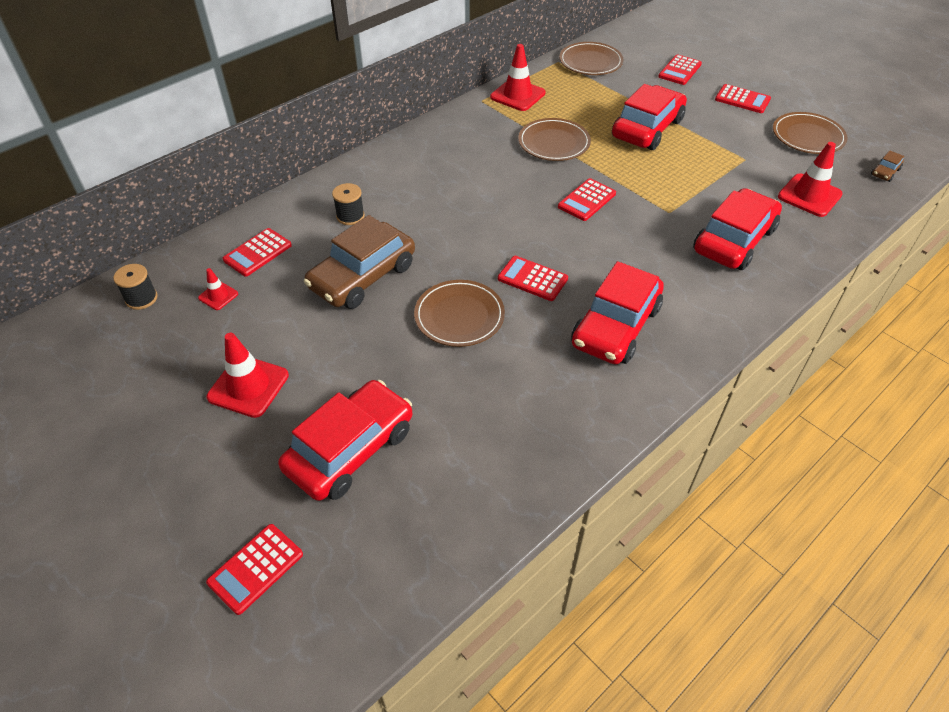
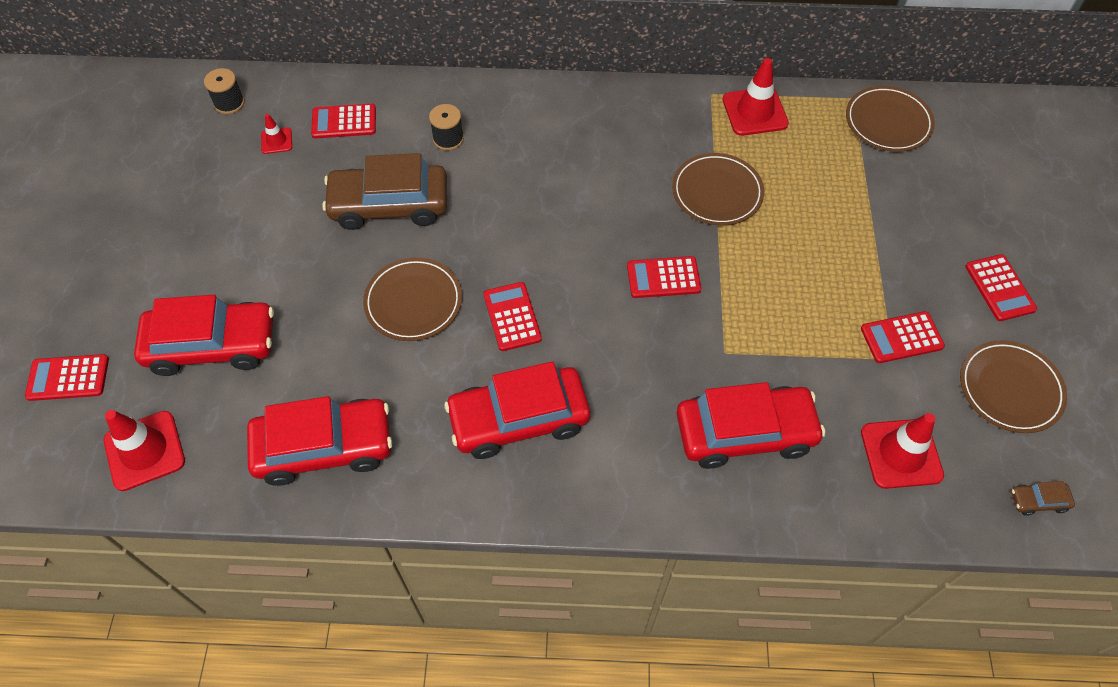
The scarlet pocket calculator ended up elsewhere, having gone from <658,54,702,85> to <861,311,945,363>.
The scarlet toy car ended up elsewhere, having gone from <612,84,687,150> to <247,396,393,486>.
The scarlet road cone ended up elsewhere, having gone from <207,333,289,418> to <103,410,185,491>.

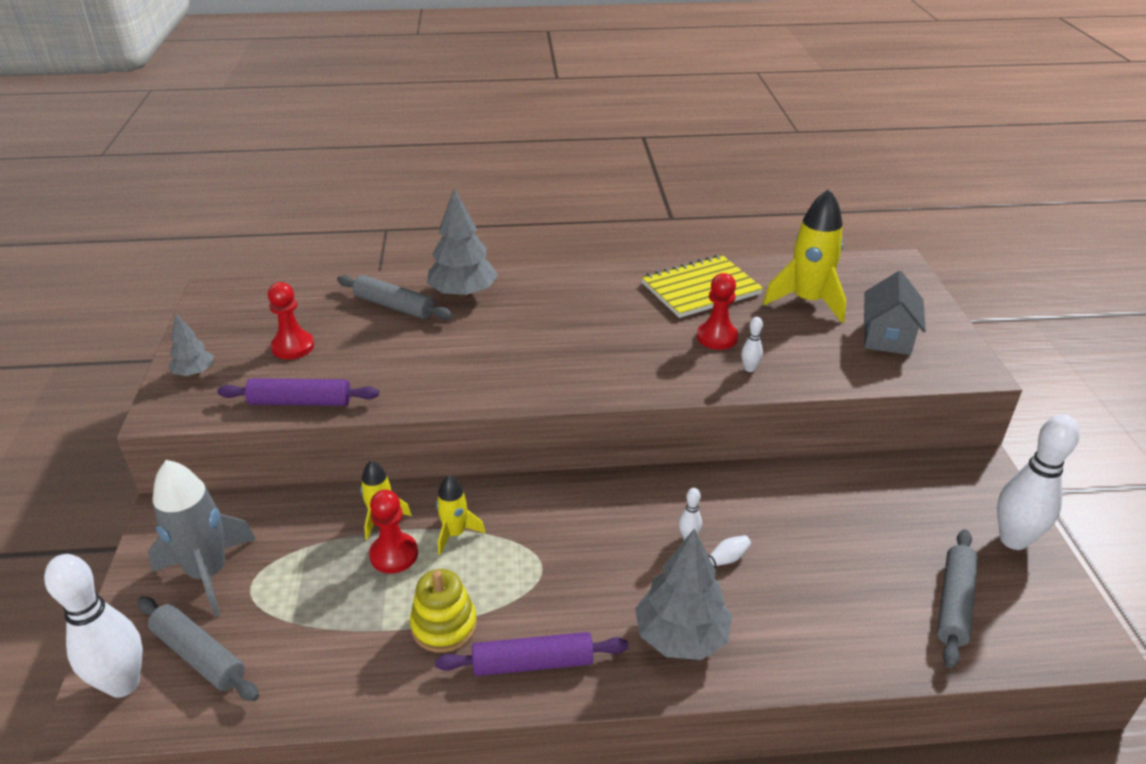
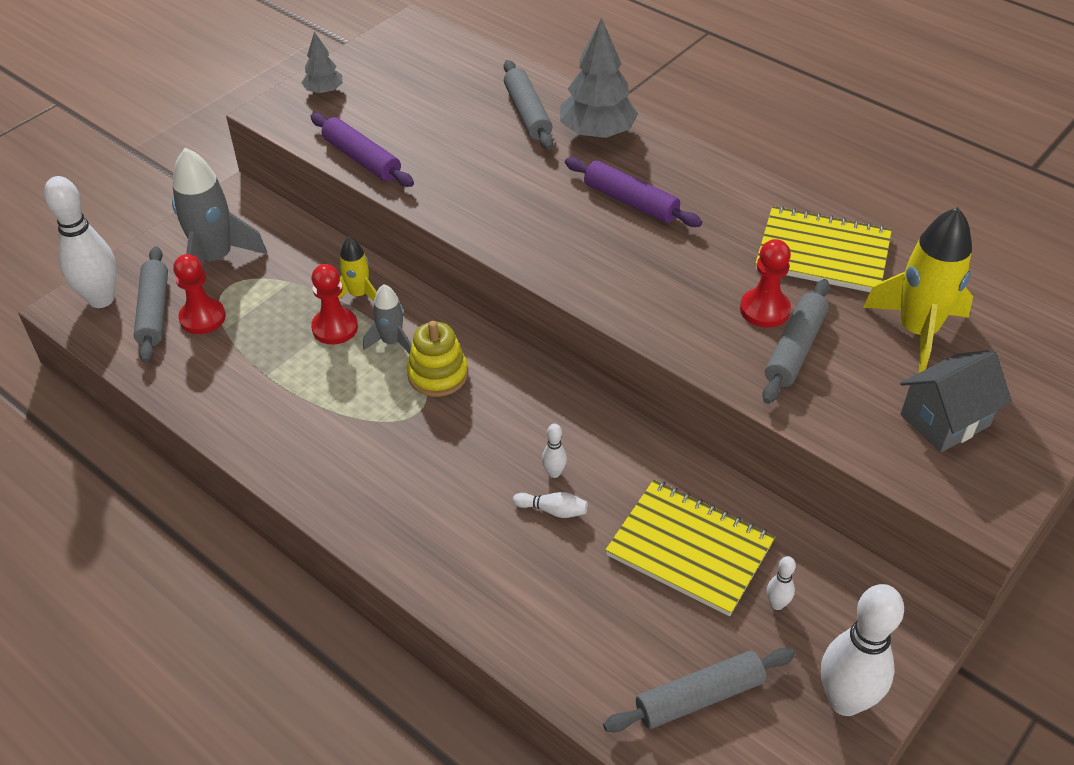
The scarlet pawn ended up elsewhere, having gone from <268,282,314,360> to <173,254,226,334>.
The pure white bowling pin ended up elsewhere, having gone from <741,317,763,372> to <767,556,796,610>.
What was the golden spaceship at <436,476,485,555> turned into the grey spaceship at <363,284,411,354>.
The second view lost the grey tree at <635,528,732,660>.
The golden stacking toy ended up elsewhere, having gone from <410,569,477,653> to <407,321,468,397>.
The royal purple dough roller ended up elsewhere, having gone from <435,632,629,676> to <565,157,702,227>.
The second view gained the grey dough roller at <762,279,830,404>.
The second view gained the golden notepad at <605,480,775,616>.

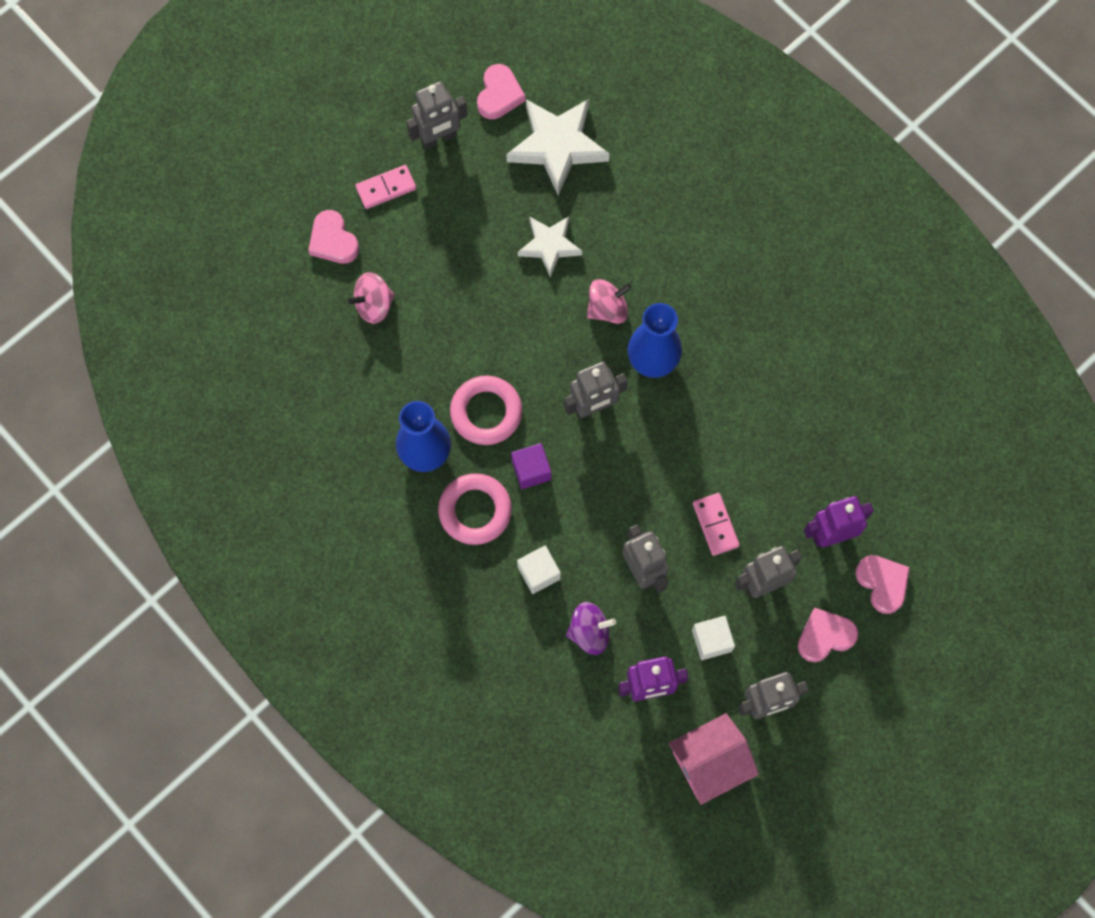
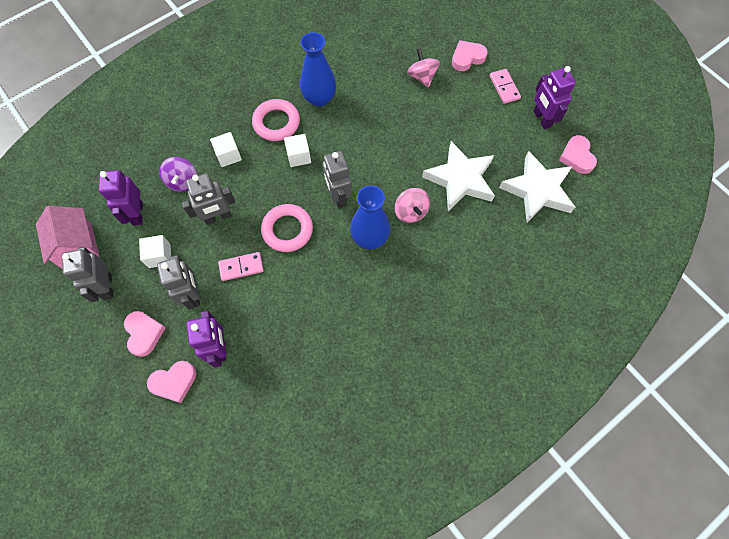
The rose-pink heart shape at <477,64,526,119> ended up facing another way, 60 degrees clockwise from before.
What was the grey toy robot at <406,81,468,150> turned into the royal purple toy robot at <533,66,576,129>.
The size of the pure white five-pointed star at <518,216,582,278> changed by a factor of 1.61.
The rose-pink torus ended up elsewhere, having gone from <450,376,522,445> to <261,204,313,252>.
What was the royal purple block at <511,443,551,489> turned into the pure white block at <284,134,311,167>.

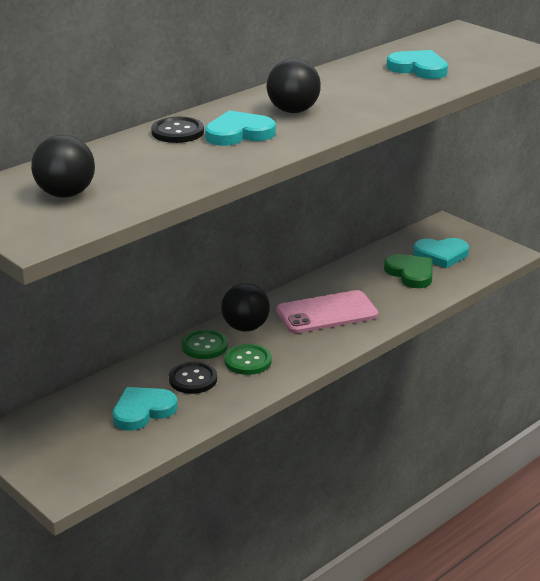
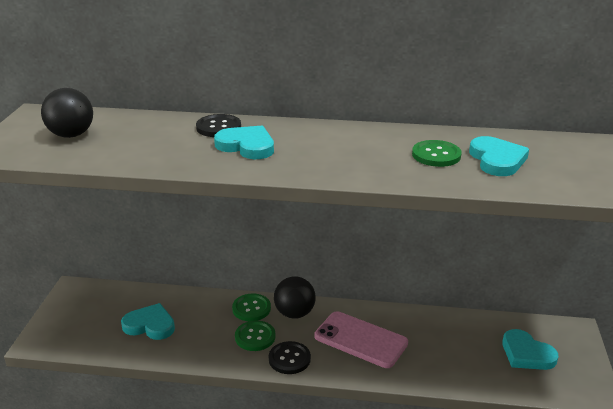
The second view lost the ebony sphere at <267,58,321,113>.
The second view lost the leaf-green heart shape at <384,254,432,288>.
The ebony sewing button ended up elsewhere, having gone from <169,361,217,394> to <269,341,311,374>.
The second view gained the leaf-green sewing button at <412,140,462,167>.

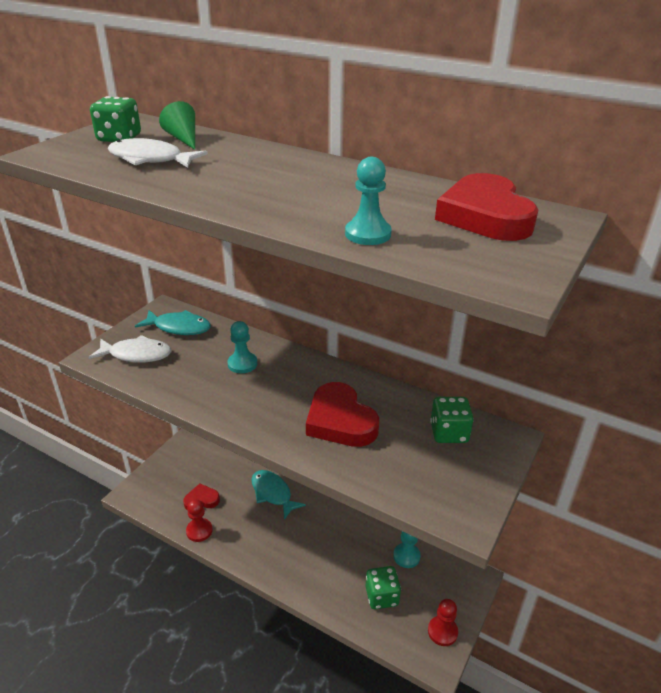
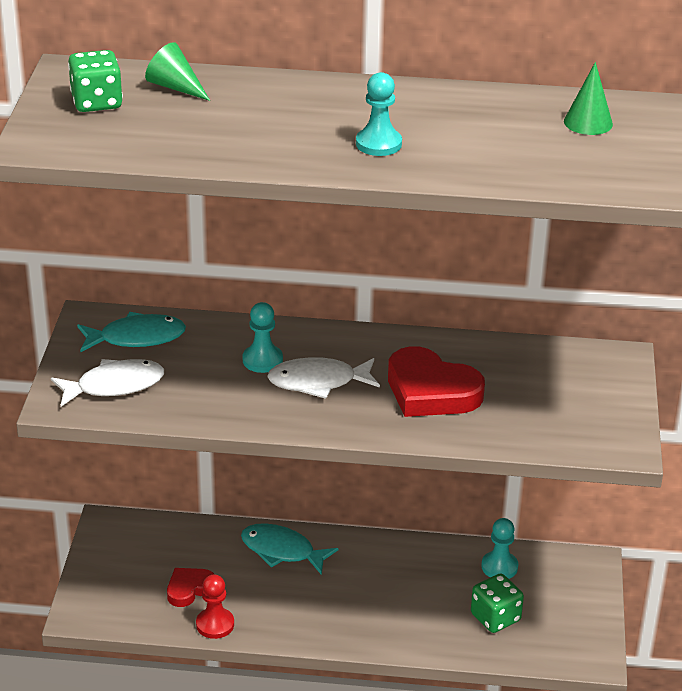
The pure white fish figure ended up elsewhere, having gone from <108,138,208,168> to <267,357,380,399>.
The aqua pawn ended up elsewhere, having gone from <345,157,392,245> to <356,72,402,156>.
Where the scarlet heart shape stood at <435,173,538,241>, the leaf-green cone came to stand at <564,62,613,135>.
The second view lost the leaf-green die at <430,397,474,443>.
The second view lost the scarlet pawn at <428,599,458,646>.

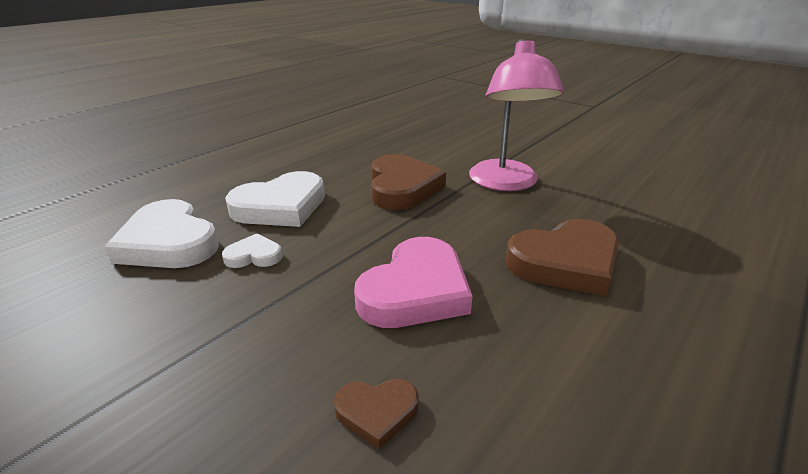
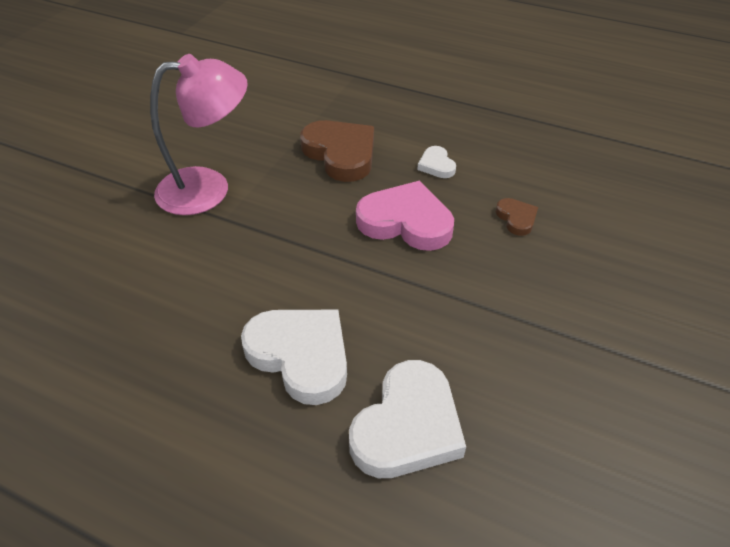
The second view lost the brown heart shape at <371,154,446,210>.
The pure white heart shape ended up elsewhere, having gone from <222,234,282,268> to <417,146,456,178>.

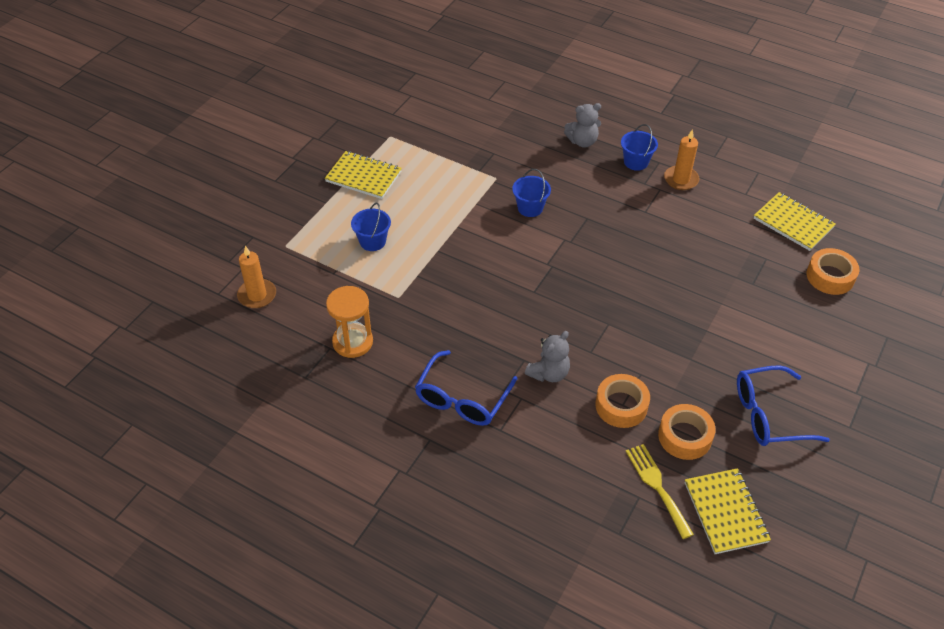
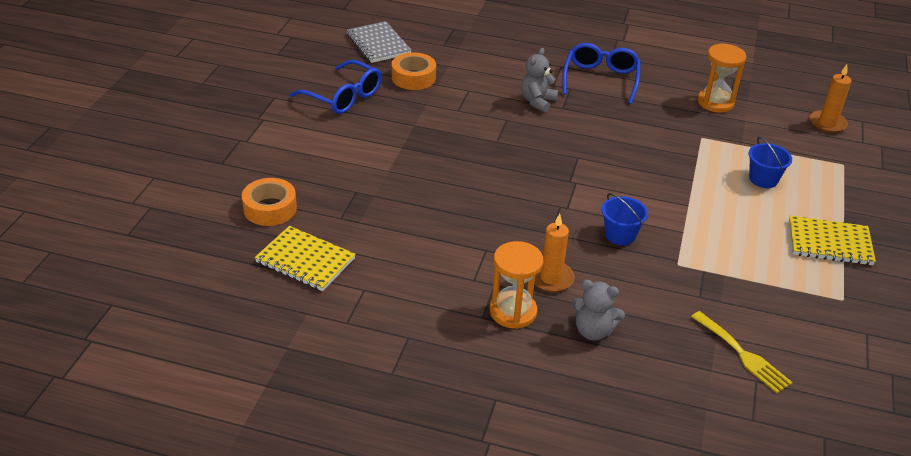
The grey stuffed bear at <564,103,601,148> ended up facing another way, 135 degrees counterclockwise from before.
Where the royal blue bucket stood at <621,124,658,171>, the bright orange hourglass came to stand at <490,241,543,329>.
The bright orange candle ended up elsewhere, having gone from <664,129,699,190> to <534,214,575,292>.
The royal blue eyeglasses at <737,365,830,446> ended up facing another way, 60 degrees clockwise from before.
The second view lost the bright orange roll of tape at <595,374,650,428>.
The golden dinner fork ended up elsewhere, having gone from <626,444,694,539> to <691,311,793,393>.
What was the golden notepad at <685,468,771,554> turned into the grey notepad at <347,21,412,63>.

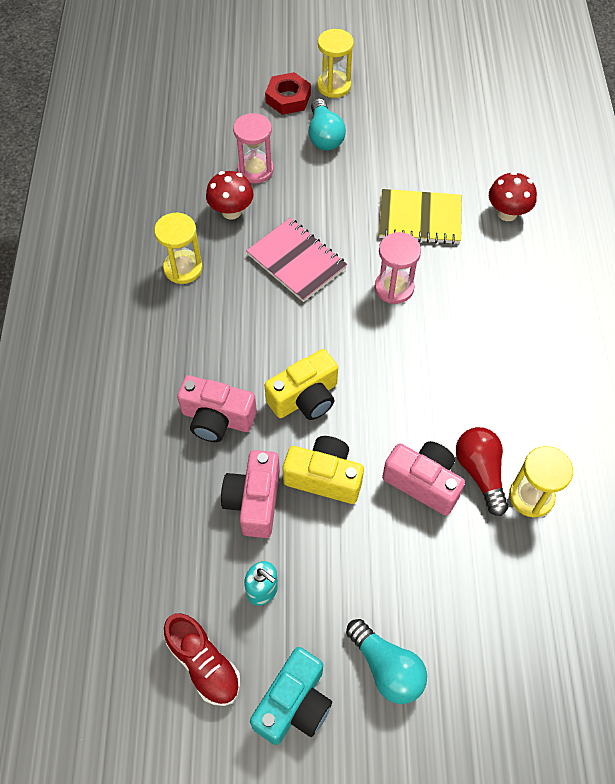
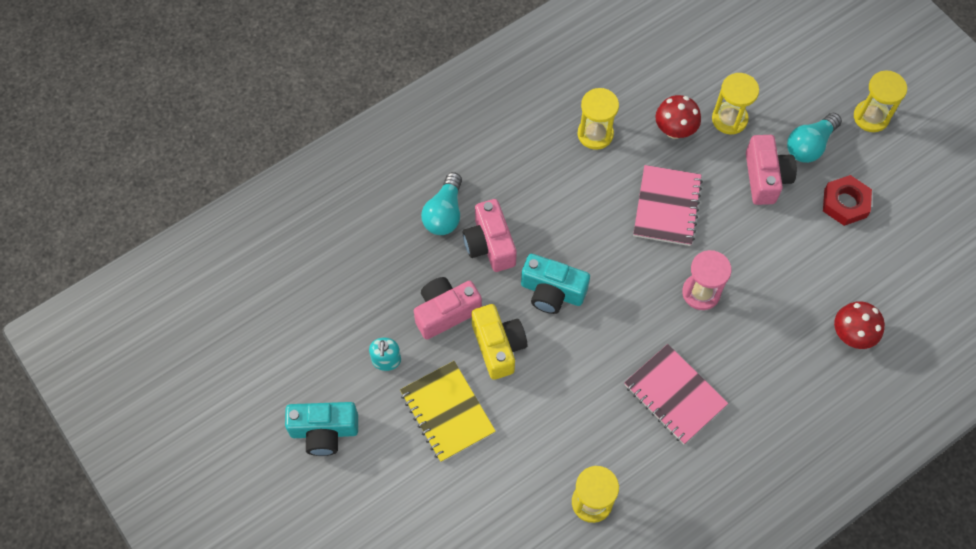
The scarlet hexagon nut ended up elsewhere, having gone from <265,72,311,115> to <823,175,872,226>.
What was the rose-pink hourglass at <233,113,274,183> turned into the golden hourglass at <712,73,759,134>.
The golden notepad ended up elsewhere, having gone from <379,189,462,245> to <400,361,496,462>.
What was the golden compact camera at <264,349,338,420> turned into the aqua compact camera at <521,254,590,314>.
The second view lost the scarlet bulb at <456,427,508,516>.
The rose-pink compact camera ended up elsewhere, having gone from <382,441,465,516> to <746,135,797,205>.
The second view lost the scarlet shoe at <164,613,240,706>.
The aqua bulb ended up elsewhere, having gone from <346,619,427,704> to <421,172,462,235>.
The second view gained the rose-pink notepad at <624,344,728,445>.

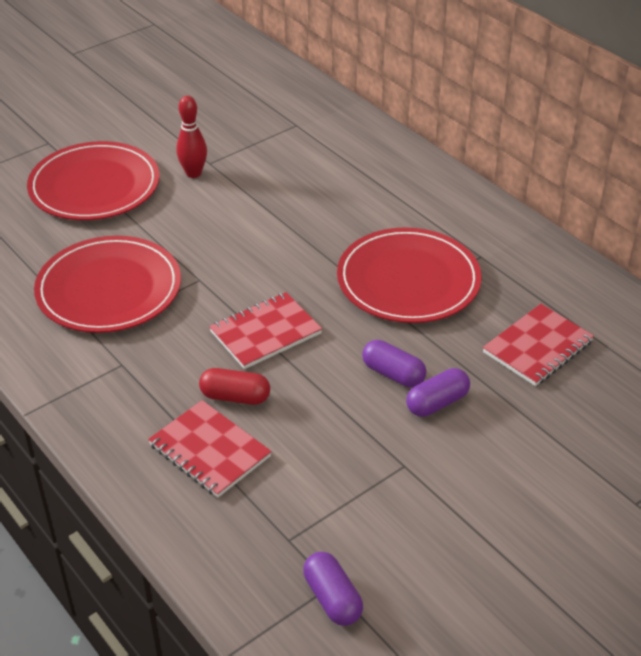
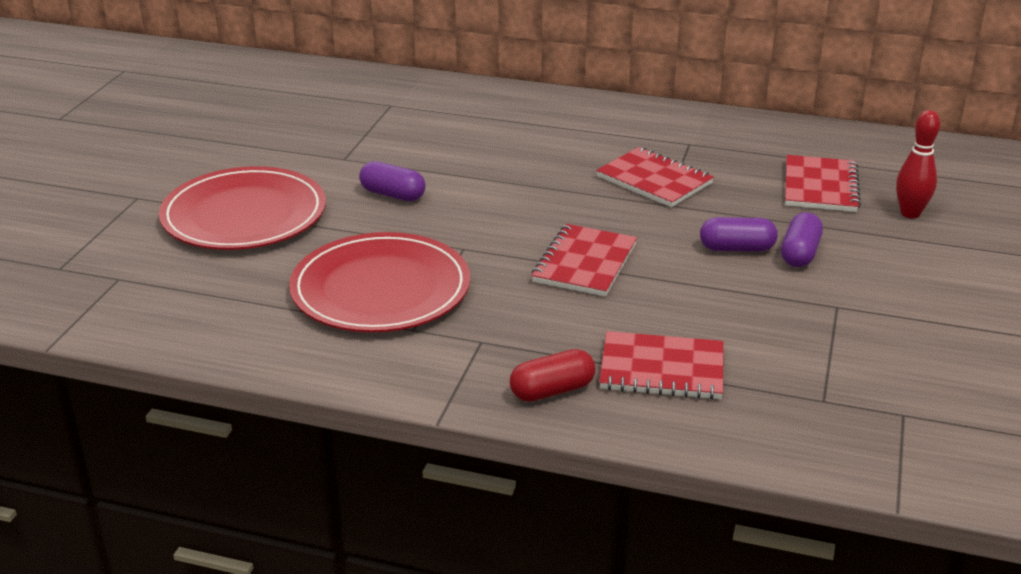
The scarlet bowling pin ended up elsewhere, having gone from <176,96,207,178> to <896,110,940,218>.
Where the scarlet dinner plate stood at <337,227,482,323>, the scarlet notepad came to stand at <596,147,714,207>.
The scarlet capsule ended up elsewhere, having gone from <199,368,270,405> to <510,349,595,402>.
The royal purple capsule ended up elsewhere, having gone from <303,552,363,626> to <359,161,426,201>.

